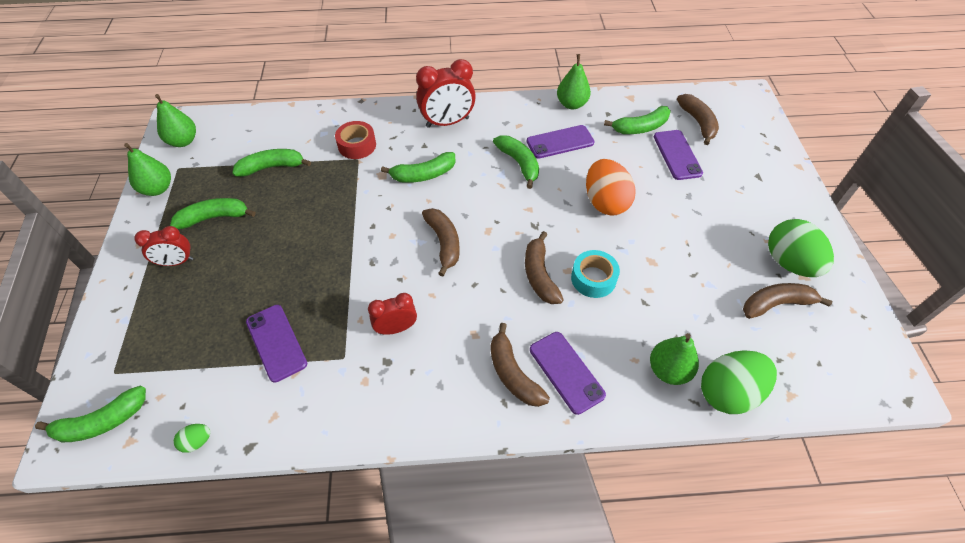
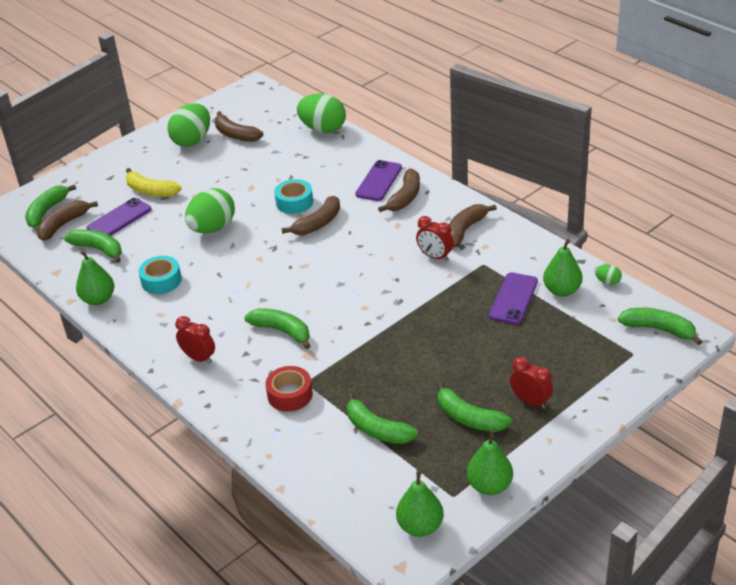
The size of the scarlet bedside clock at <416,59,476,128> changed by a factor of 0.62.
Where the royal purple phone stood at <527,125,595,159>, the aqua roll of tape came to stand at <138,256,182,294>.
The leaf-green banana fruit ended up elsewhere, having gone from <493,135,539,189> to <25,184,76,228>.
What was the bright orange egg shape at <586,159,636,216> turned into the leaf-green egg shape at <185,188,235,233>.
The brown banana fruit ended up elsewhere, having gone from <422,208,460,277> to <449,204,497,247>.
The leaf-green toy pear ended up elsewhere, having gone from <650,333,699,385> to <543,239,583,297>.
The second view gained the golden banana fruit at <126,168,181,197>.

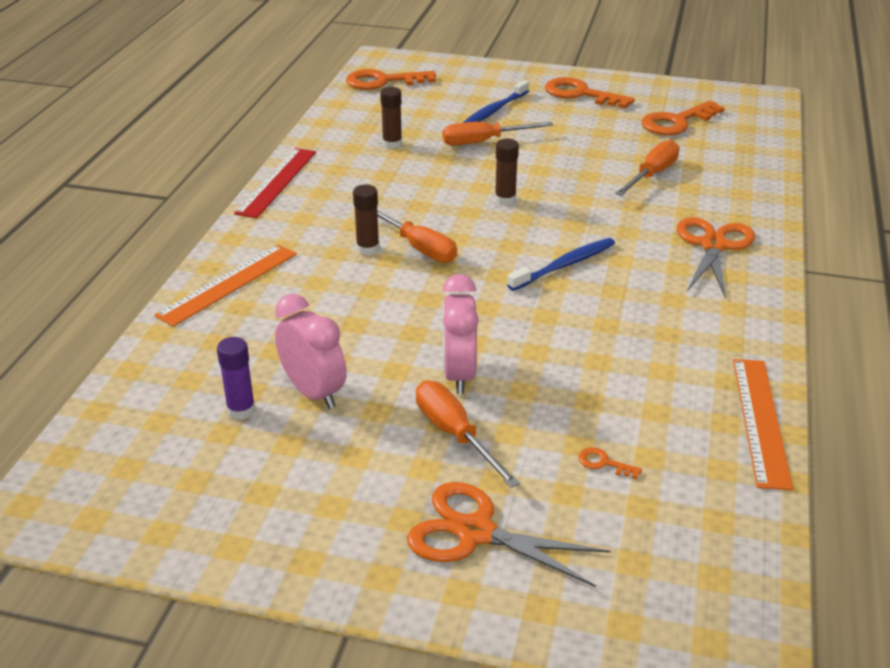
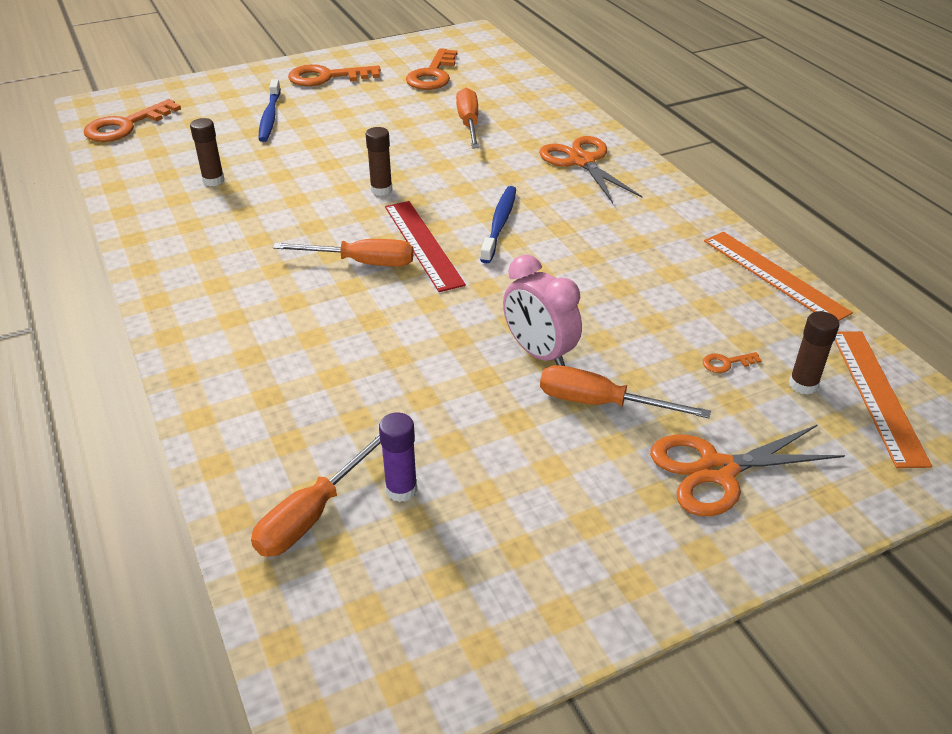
The bright orange hand screwdriver ended up elsewhere, having gone from <442,122,553,146> to <251,434,380,557>.
The scarlet ruler ended up elsewhere, having gone from <234,148,316,218> to <385,201,466,292>.
The brown glue ended up elsewhere, having gone from <353,184,379,255> to <789,311,840,395>.
The bright orange ruler ended up elsewhere, having gone from <154,245,297,327> to <835,331,932,468>.
The second view lost the rose-pink bedside clock at <275,294,346,409>.

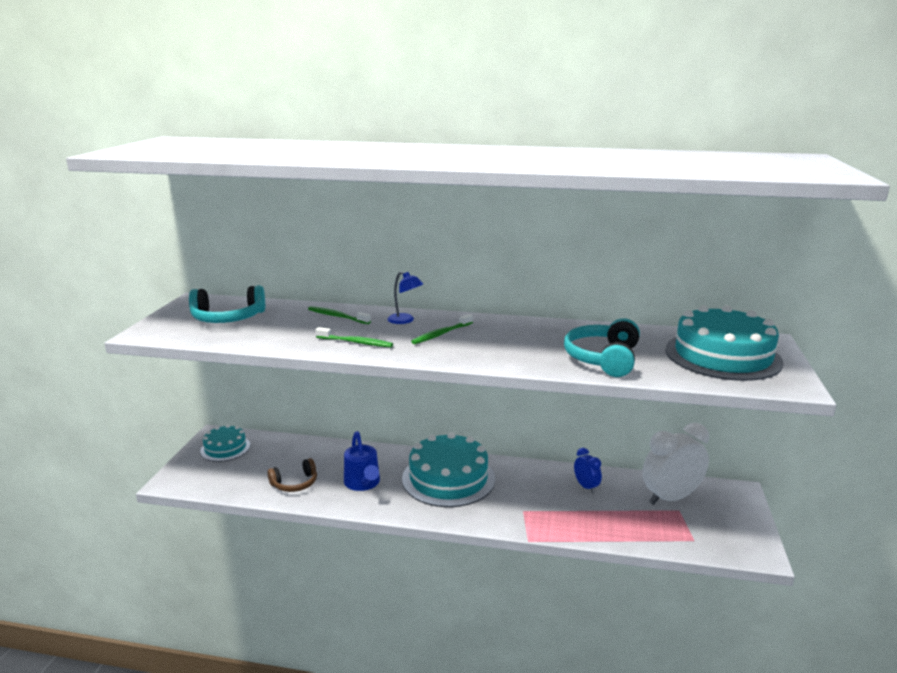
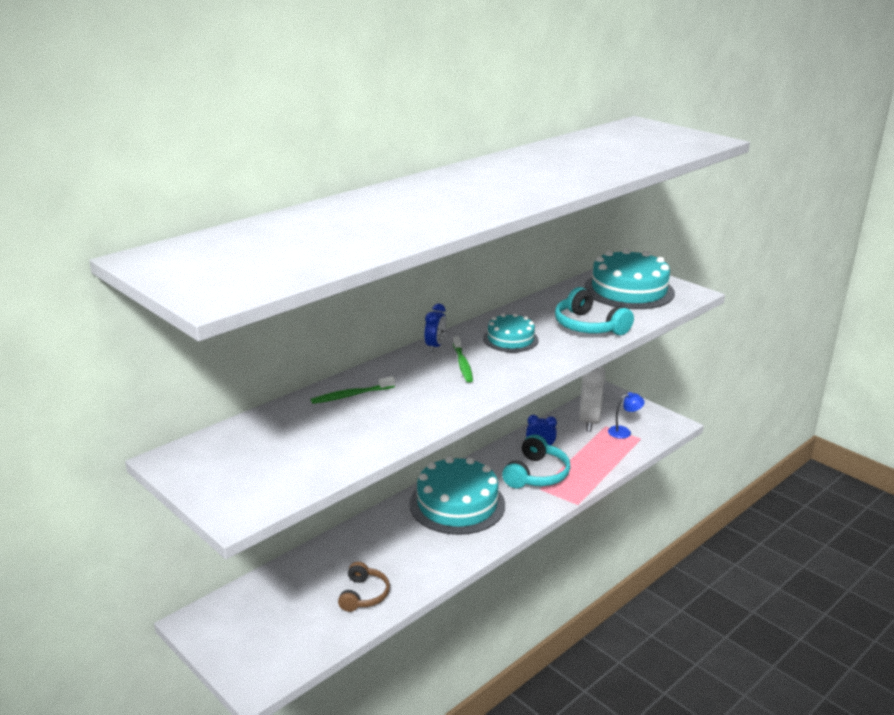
The royal blue reading lamp ended up elsewhere, having gone from <387,272,423,324> to <608,392,645,439>.
The aqua headset ended up elsewhere, having gone from <189,285,265,323> to <502,434,571,489>.
The second view lost the leaf-green tooth brush at <316,327,393,347>.
The aqua cake ended up elsewhere, having gone from <200,425,250,462> to <483,313,538,352>.
The second view lost the royal blue sprinkling can at <344,431,380,491>.
The second view gained the royal blue bedside clock at <424,304,446,352>.

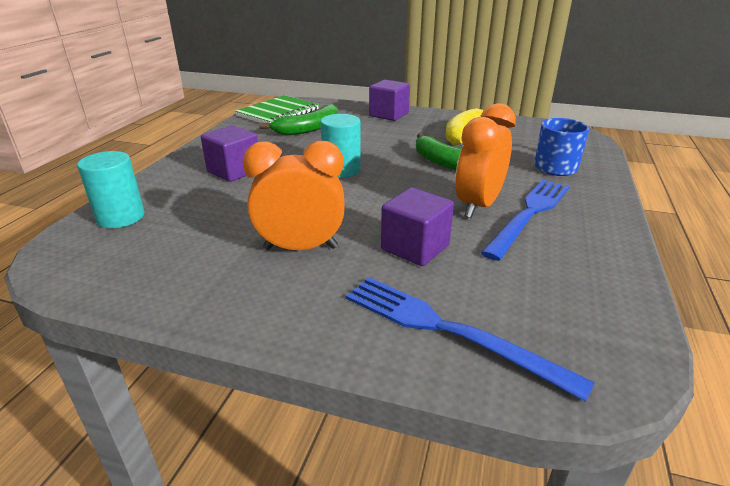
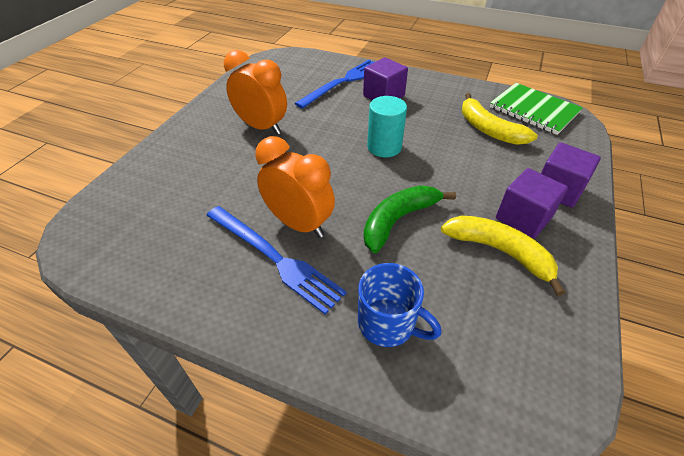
What was the leaf-green banana fruit at <259,104,338,136> turned into the golden banana fruit at <462,93,538,145>.
The bright orange bedside clock at <243,141,344,250> ended up facing another way, 60 degrees counterclockwise from before.
The second view lost the aqua solid cylinder at <77,151,145,228>.
The royal purple block ended up elsewhere, having gone from <381,187,454,266> to <496,168,568,239>.
The royal blue dinner fork ended up elsewhere, having gone from <346,277,595,402> to <295,60,374,109>.

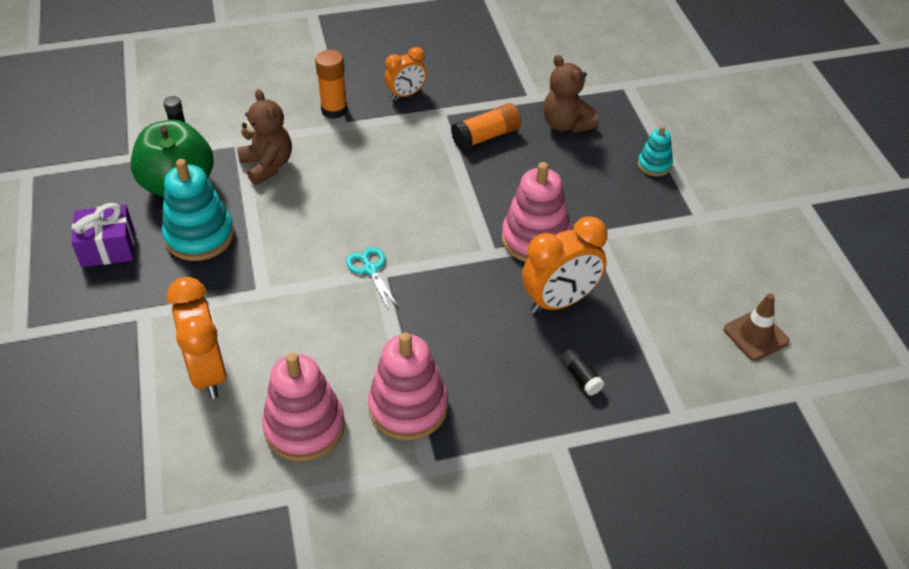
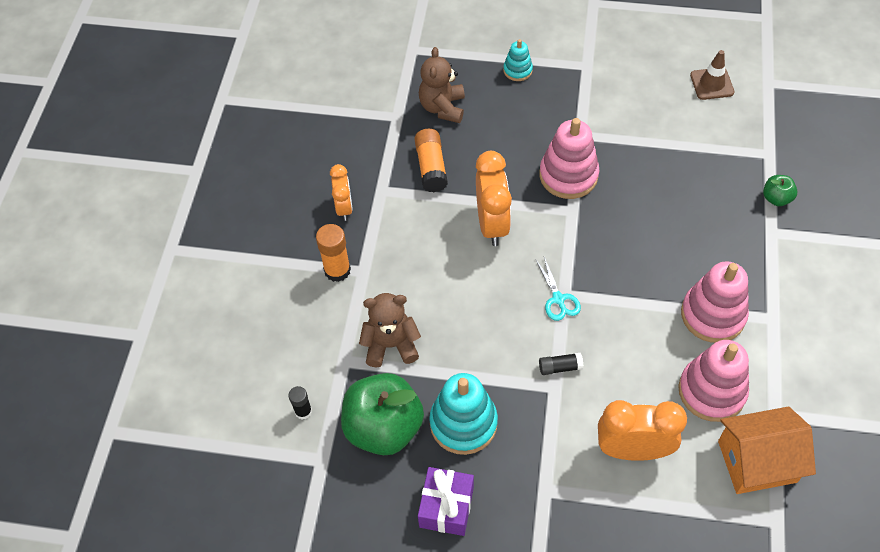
The brown stuffed bear at <543,55,599,133> ended up facing another way, 105 degrees clockwise from before.
The bright orange bedside clock ended up elsewhere, having gone from <522,216,608,314> to <476,151,512,246>.
The aqua scissors at <346,247,398,310> ended up facing another way, 105 degrees counterclockwise from before.
The ebony glue ended up elsewhere, having gone from <560,348,604,396> to <539,353,583,375>.
The second view gained the leaf-green toy apple at <763,175,798,206>.
The second view gained the bright orange cottage at <718,406,816,494>.

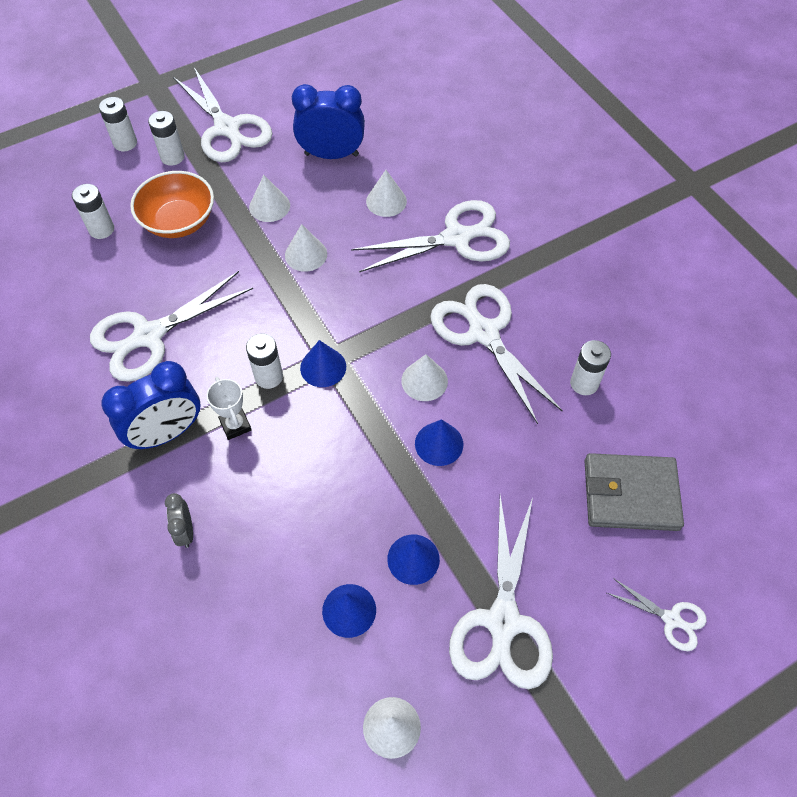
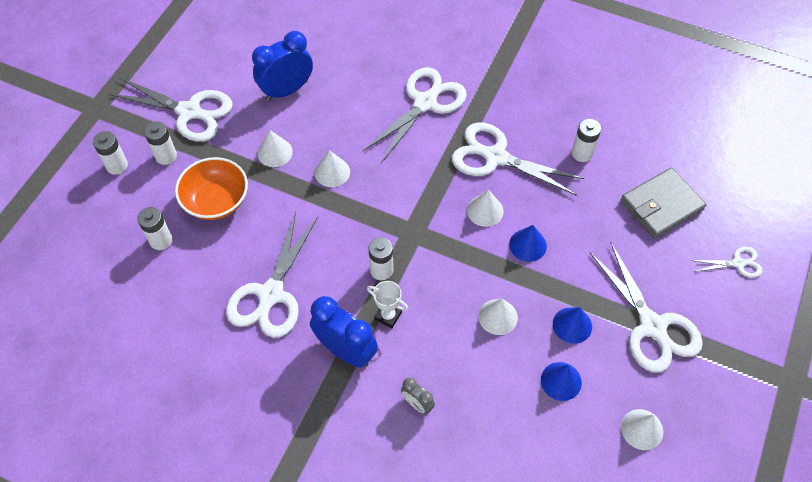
The pure white cone ended up elsewhere, having gone from <366,170,407,217> to <478,299,518,335>.
The second view lost the royal blue cone at <300,340,346,387>.
The royal blue bedside clock at <102,361,200,450> ended up facing another way, 75 degrees counterclockwise from before.

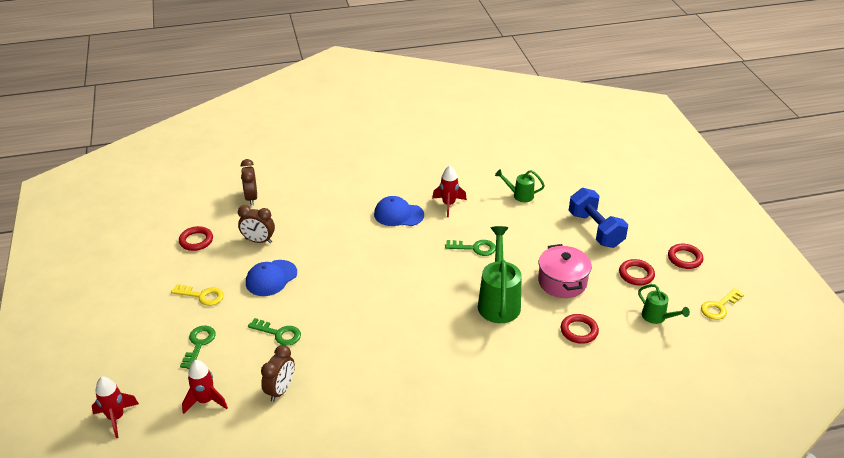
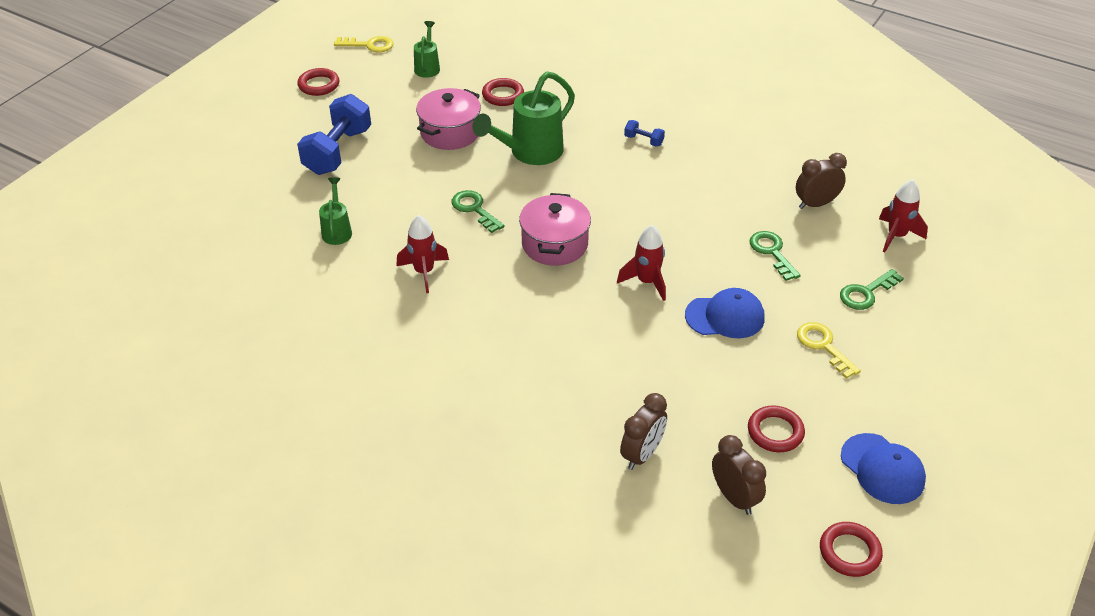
The leaf-green sprinkling can at <495,169,545,202> ended up facing another way, 150 degrees counterclockwise from before.
The royal blue peaked cap ended up elsewhere, having gone from <374,196,424,226> to <841,433,926,504>.
The brown bedside clock ended up elsewhere, having gone from <238,205,275,243> to <712,435,766,515>.
The scarlet torus ended up elsewhere, having gone from <619,259,655,285> to <820,522,883,577>.
The scarlet spaceship ended up elsewhere, having gone from <92,377,139,438> to <617,225,666,301>.
The second view gained the royal blue dumbbell at <624,120,665,147>.
The second view gained the rose-pink pot at <519,193,591,266>.

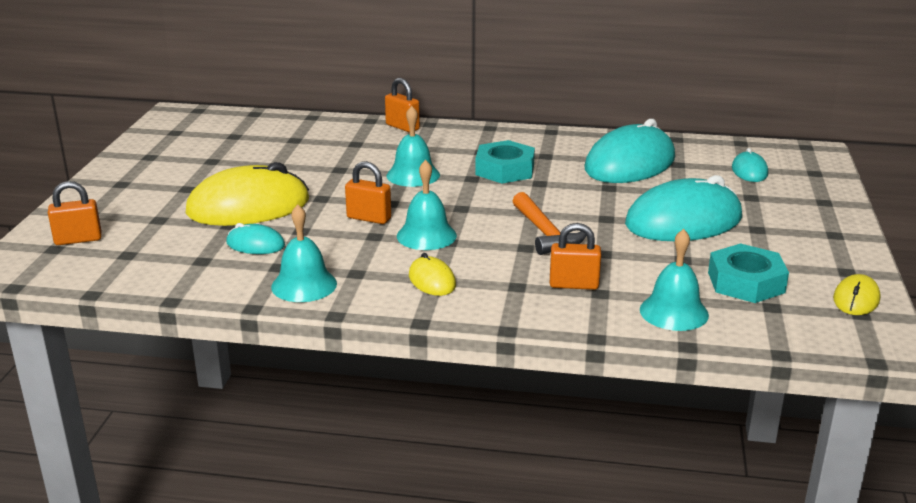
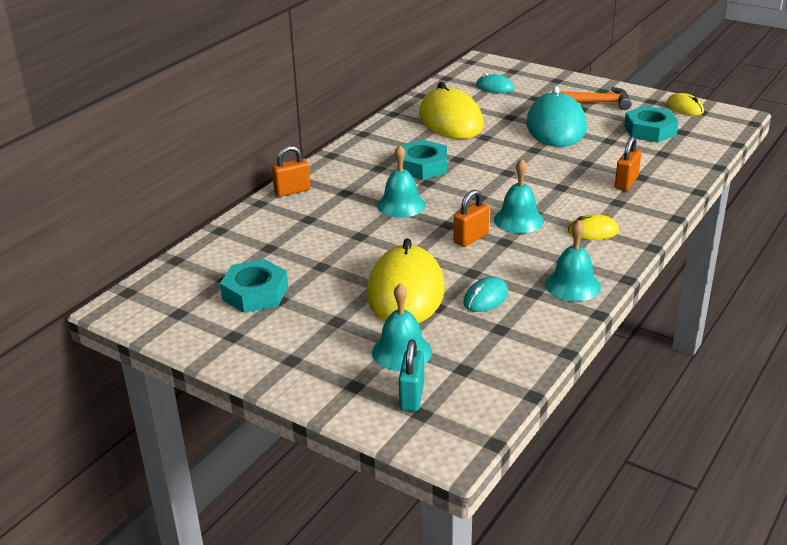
What was the aqua mouse at <585,119,675,183> turned into the golden mouse at <419,82,484,139>.
What was the bright orange padlock at <48,181,102,245> turned into the aqua padlock at <399,339,424,411>.
The bright orange hammer ended up elsewhere, having gone from <513,192,586,255> to <559,87,632,110>.
The aqua school bell ended up elsewhere, having gone from <640,229,709,331> to <372,283,432,371>.
The second view gained the aqua hexagon nut at <220,259,288,313>.

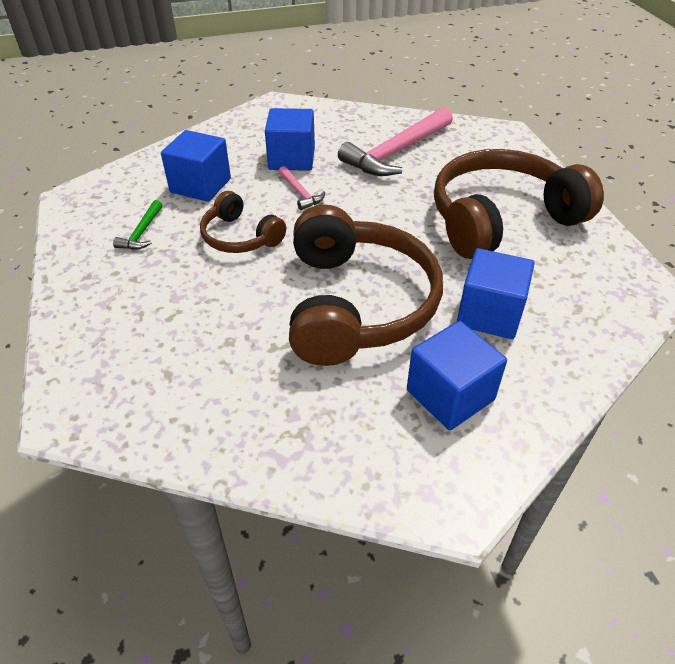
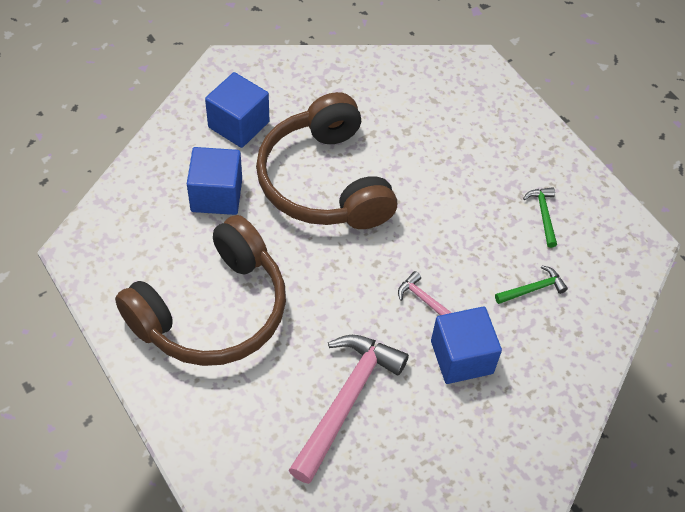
Where the royal blue block stood at <161,130,231,202>, the leaf-green hammer came to stand at <495,266,568,304>.
The second view lost the brown headset at <200,191,286,253>.

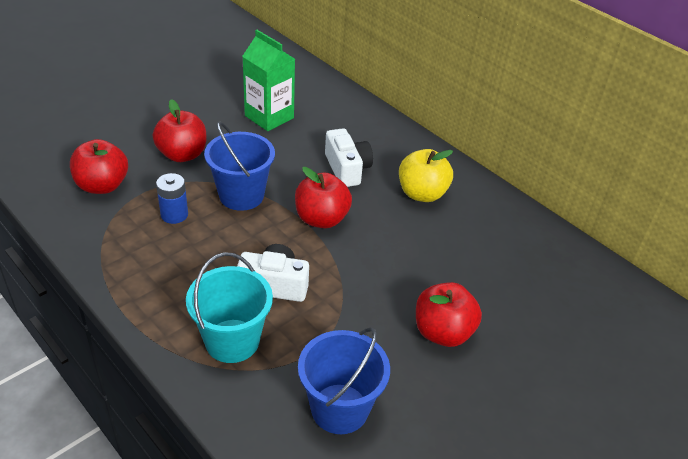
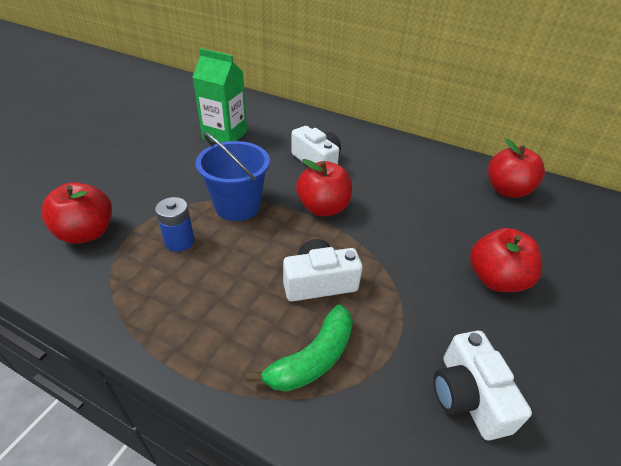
The scarlet toy apple ended up elsewhere, having gone from <153,99,206,162> to <488,138,545,198>.
The second view lost the golden toy apple at <399,149,453,202>.
Where the aqua bucket stood at <186,252,273,363>, the leaf-green banana fruit came to stand at <246,305,353,392>.
Where the royal blue bucket stood at <298,327,390,434>, the pure white compact camera came to stand at <433,331,532,440>.

